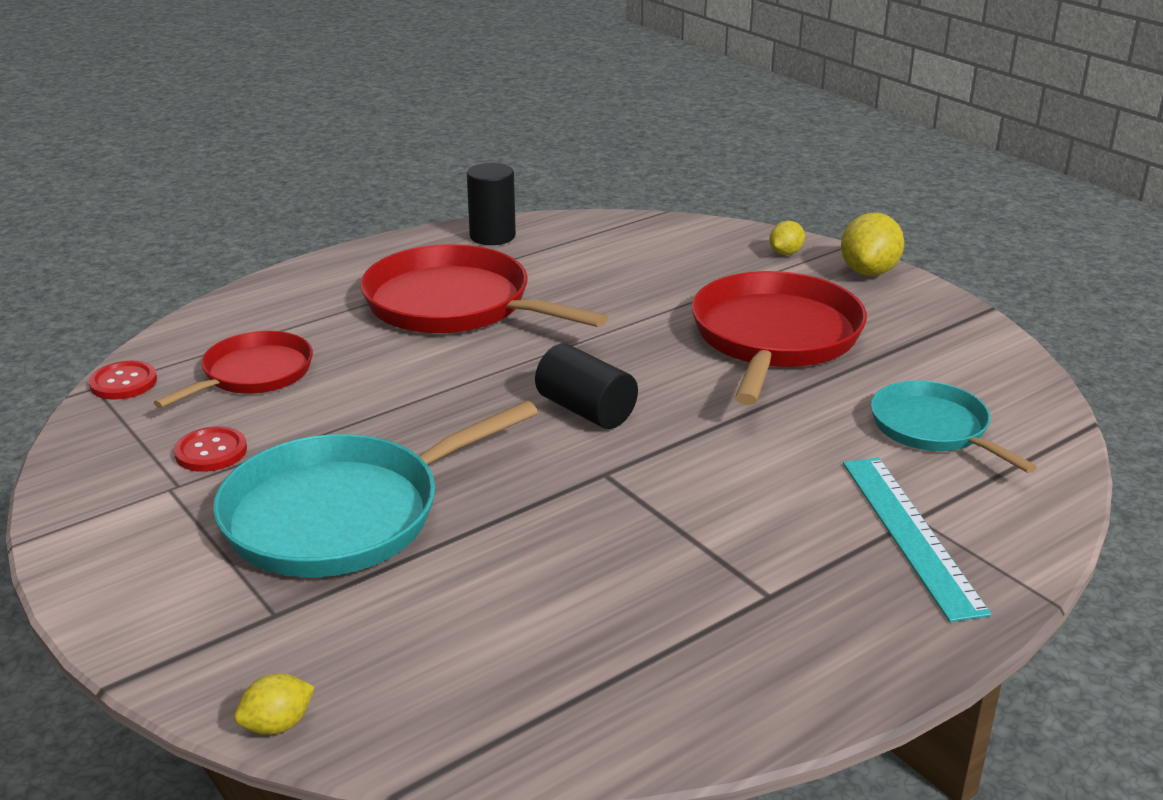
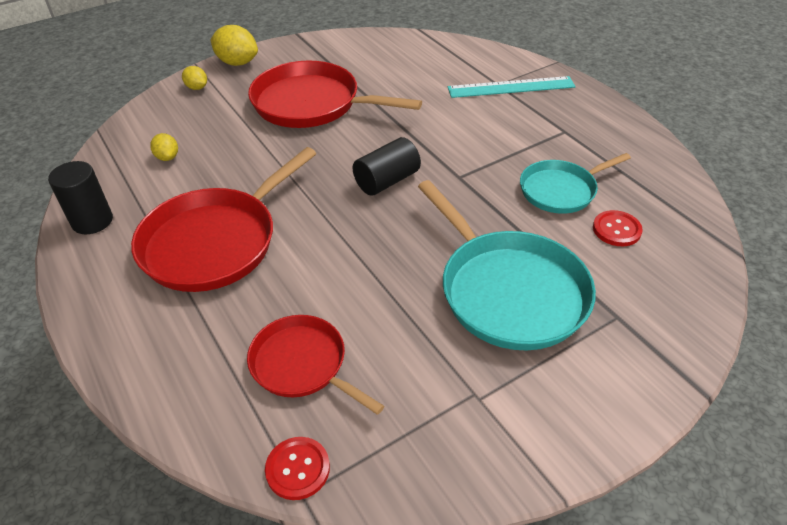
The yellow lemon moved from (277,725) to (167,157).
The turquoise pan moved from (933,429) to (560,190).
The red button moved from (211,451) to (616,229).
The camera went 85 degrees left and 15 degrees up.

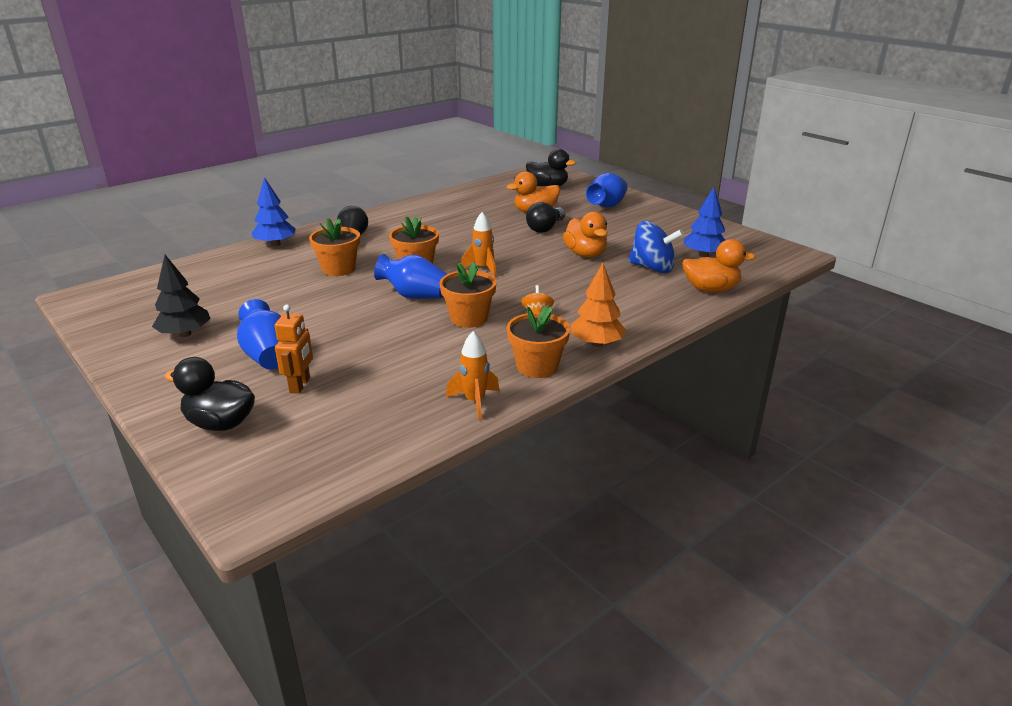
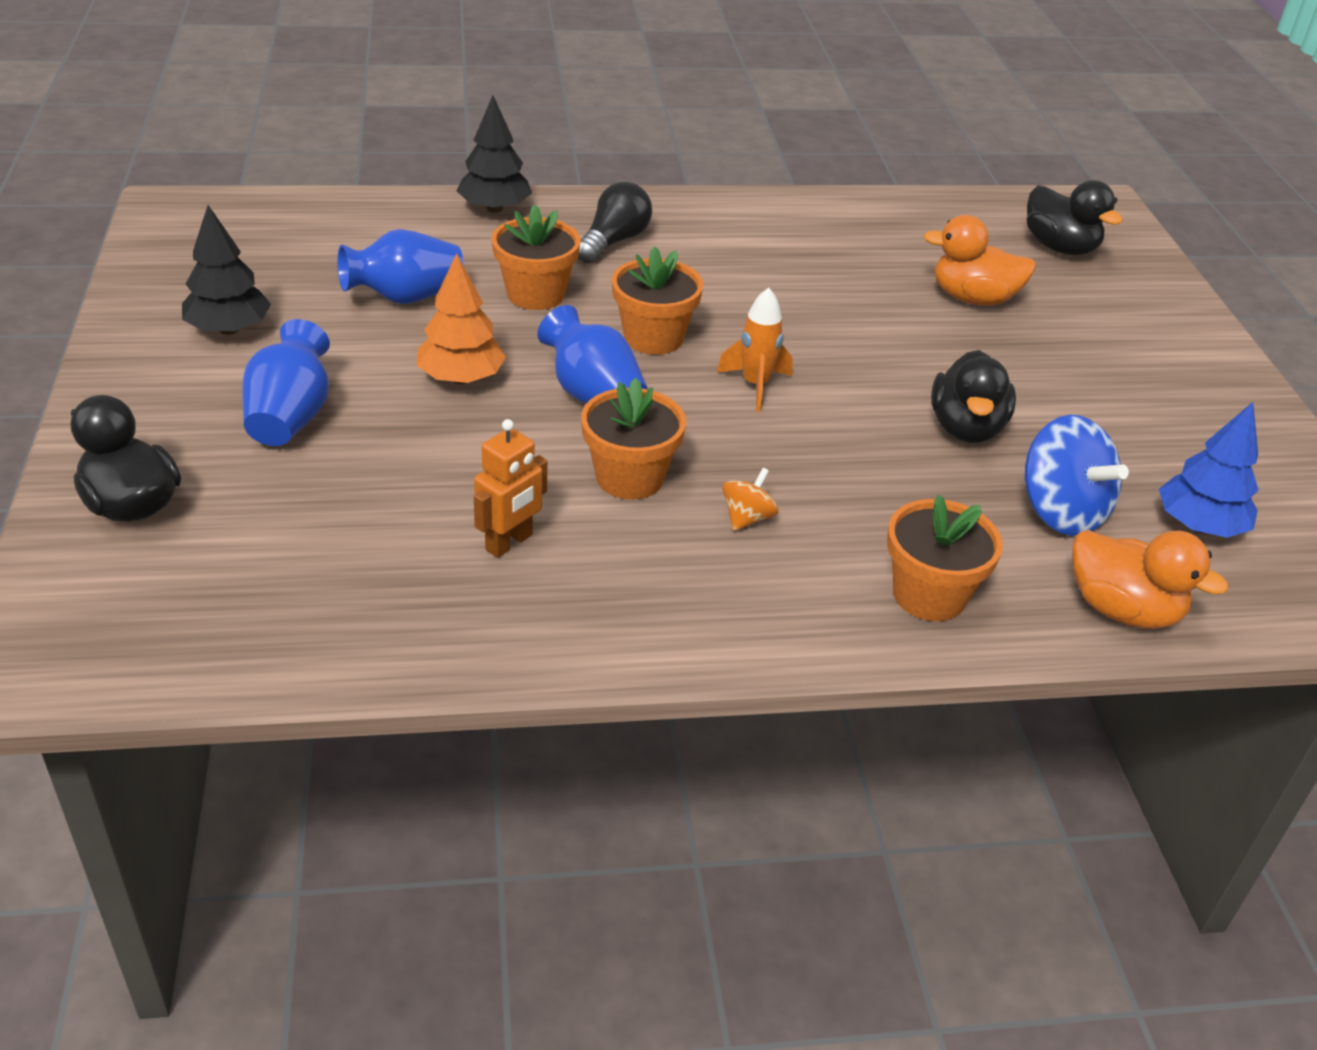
The blue vase moved from (606,206) to (405,297).
The orange tree moved from (597,343) to (461,378).
The blue tree at (275,244) became the black tree at (494,208).
The orange robot moved from (300,385) to (509,543).
The orange flower pot moved from (537,366) to (929,595).
The orange duck at (585,254) became the black duck at (966,428).
The orange rocket at (475,402) disappeared.
The black light bulb at (545,228) disappeared.
The camera went 30 degrees right and 10 degrees up.

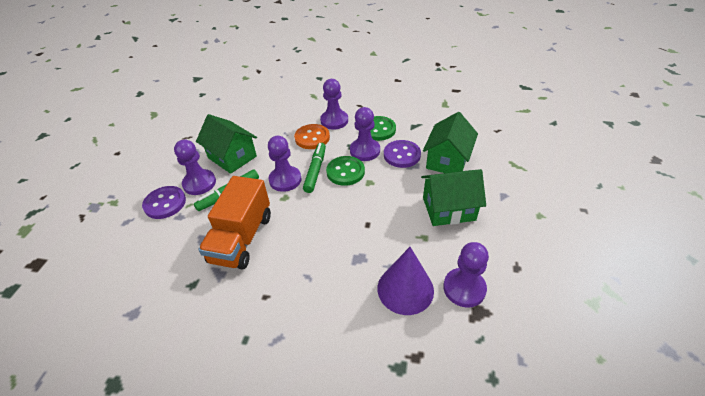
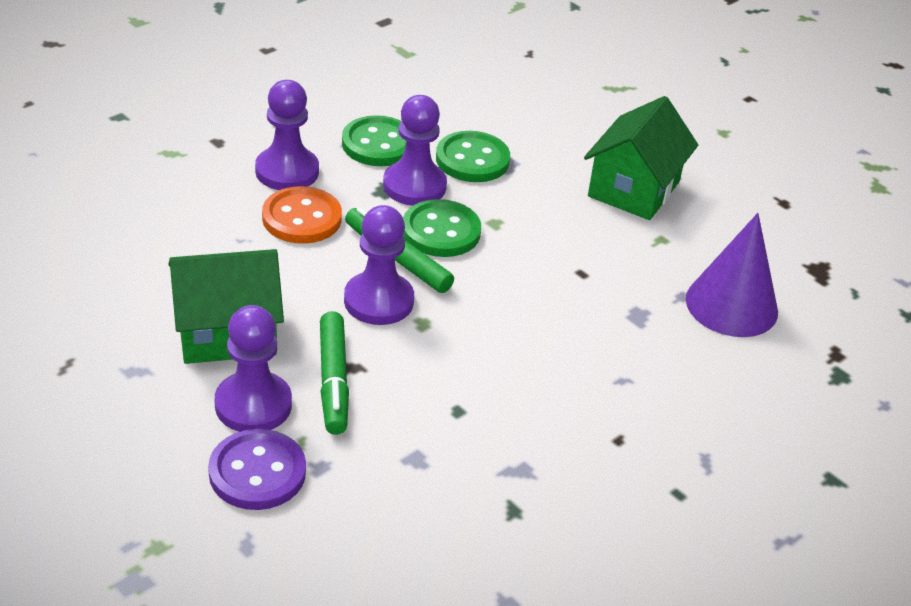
The purple button at (402,155) became the green button at (472,160).
The orange truck at (242,238) disappeared.
The green house at (447,160) disappeared.
The purple pawn at (464,288) disappeared.
The camera went 60 degrees left and 5 degrees down.

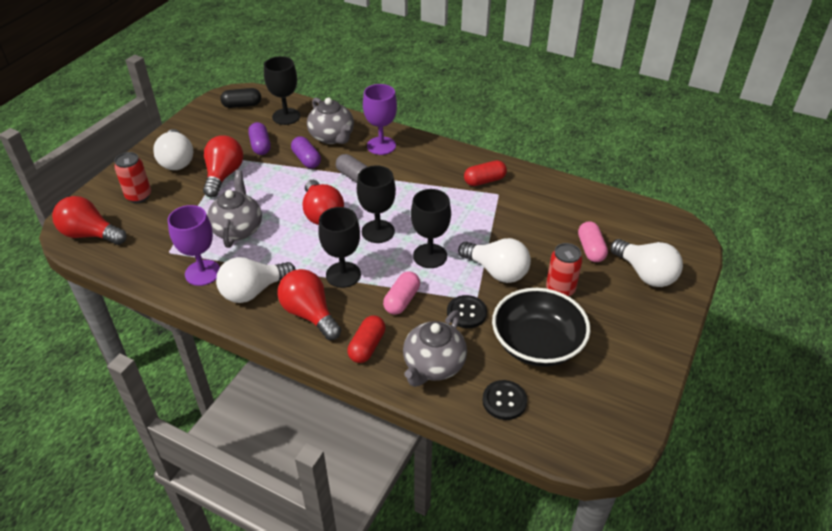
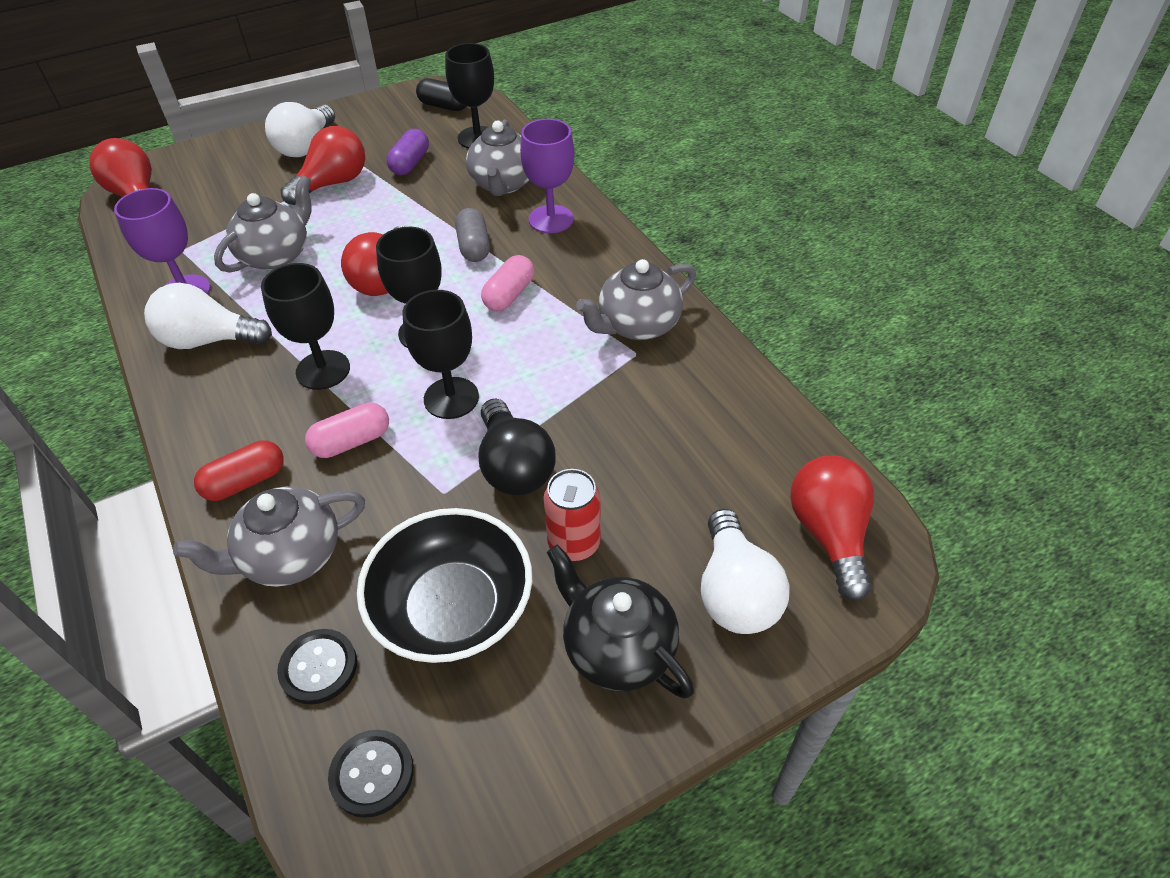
The black button moved from (466,313) to (372,774).
The white light bulb at (496,271) became the black light bulb at (514,466).
The pink capsule moved from (591,249) to (509,295).
The black teapot at (617,648) appeared.
The red capsule at (484,181) was replaced by the grey teapot at (637,325).
The red light bulb moved from (309,314) to (829,534).
The red can at (139,196) disappeared.
The purple capsule at (306,160) disappeared.
The camera went 35 degrees right and 5 degrees up.

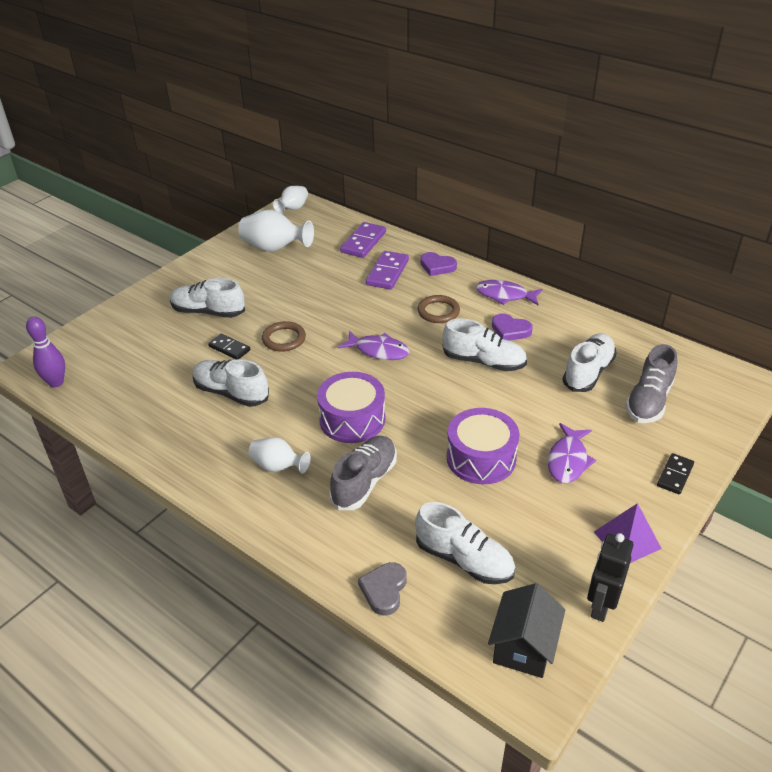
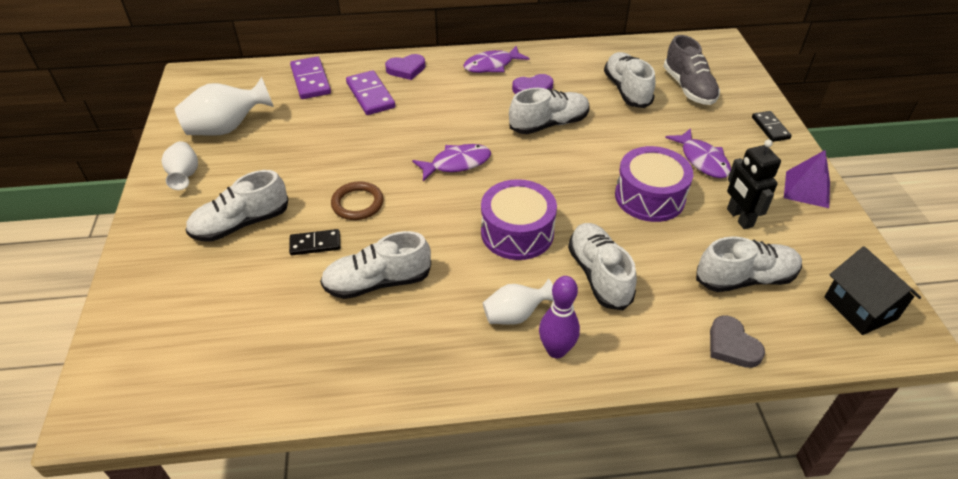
The white vase moved from (293,209) to (184,175).
The purple bowling pin moved from (56,382) to (556,350).
The grey shoe at (364,482) became the white shoe at (599,275).
The black robot moved from (601,605) to (739,218).
The brown ring at (438,311) disappeared.
The camera went 45 degrees left and 5 degrees up.

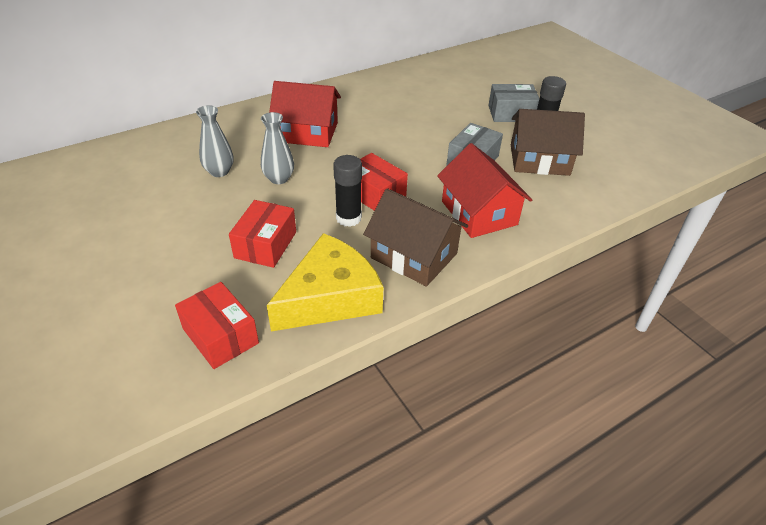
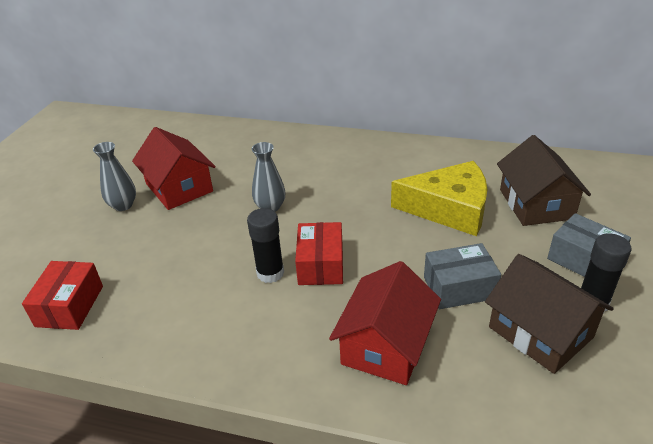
The grey vase moved from (219,171) to (123,205).
The red house moved from (307,132) to (179,187).
The yellow cheese moved from (330,297) to (449,209).
The brown house moved from (414,255) to (536,204).
The red box at (265,245) disappeared.
The camera went 50 degrees right and 5 degrees down.

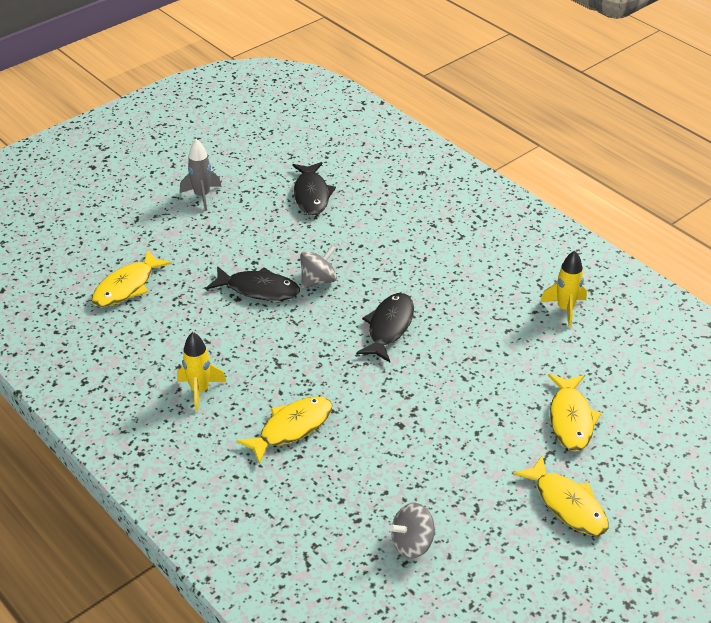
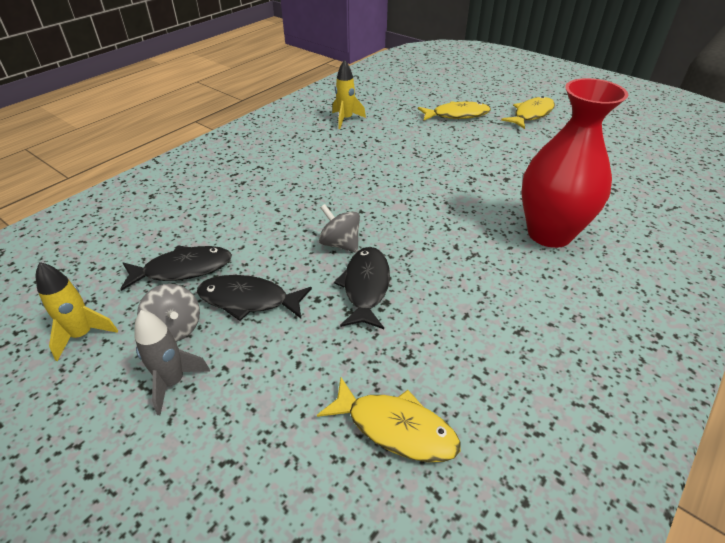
The yellow rocket moved from (200,391) to (82,335).
The grey spinning top moved from (412,543) to (175,328).
The black fish moved from (389,327) to (248,300).
The yellow fish at (291,428) was replaced by the red vase at (549,233).
The camera went 100 degrees left and 0 degrees up.

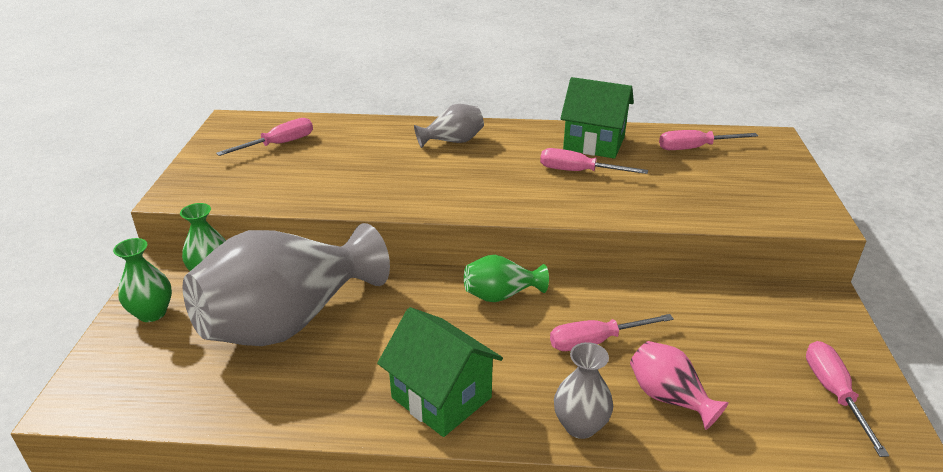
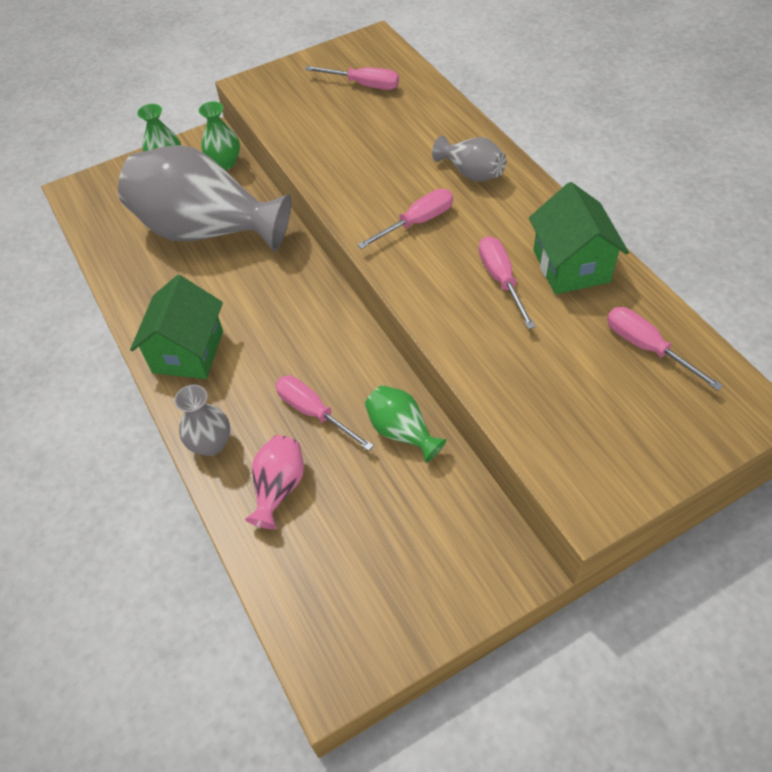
The pink screwdriver moved from (833,393) to (417,222).
The green vase moved from (501,295) to (402,432).
The camera went 60 degrees right and 20 degrees up.

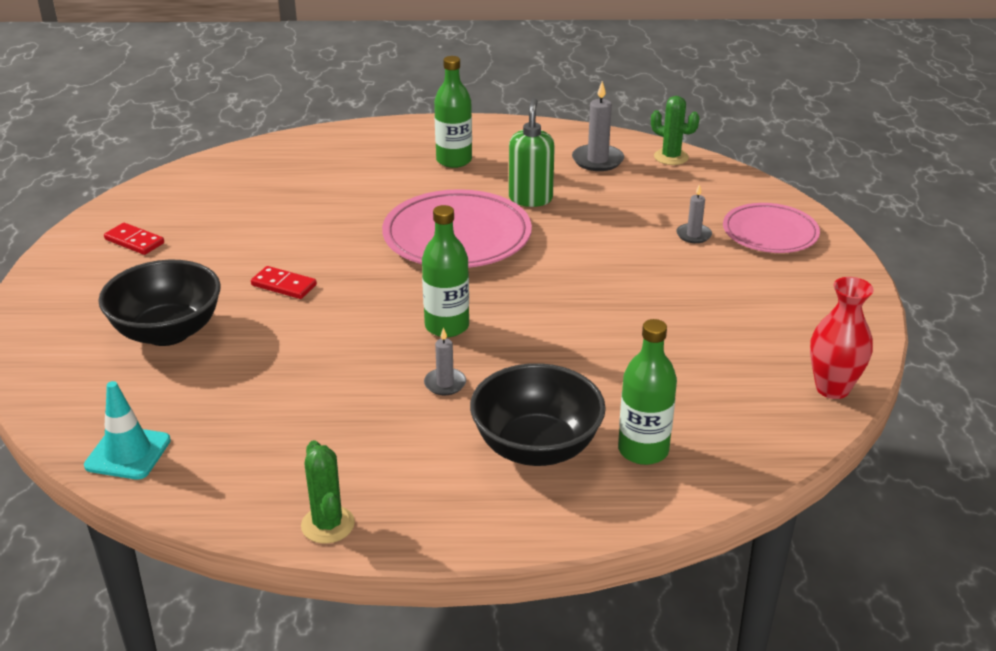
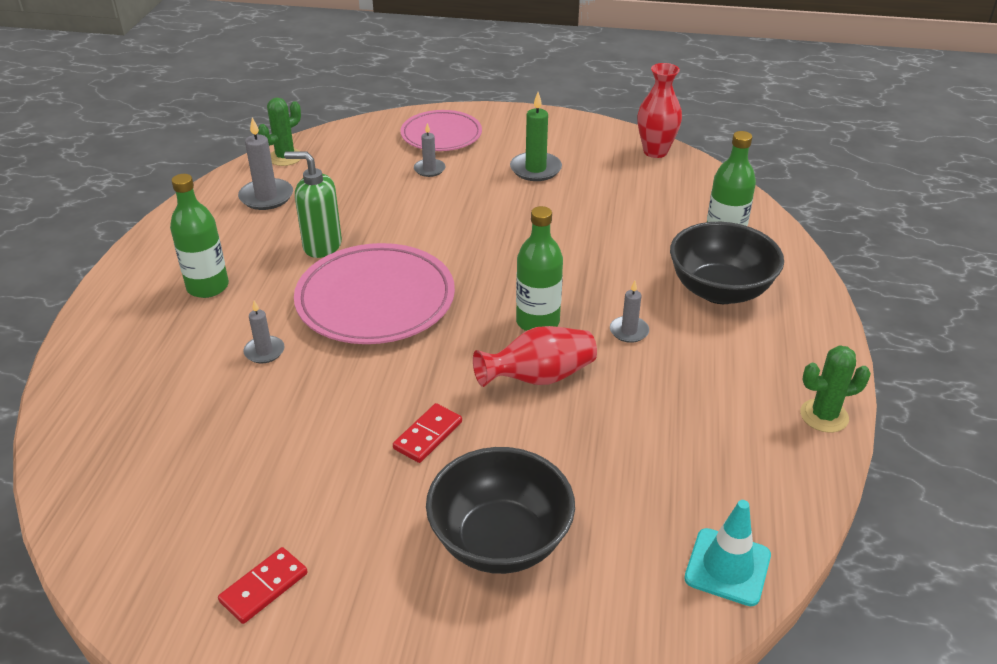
The grey candle at (264,351) appeared.
The red vase at (538,377) appeared.
The green candle at (535,169) appeared.
The camera went 80 degrees left and 5 degrees up.

